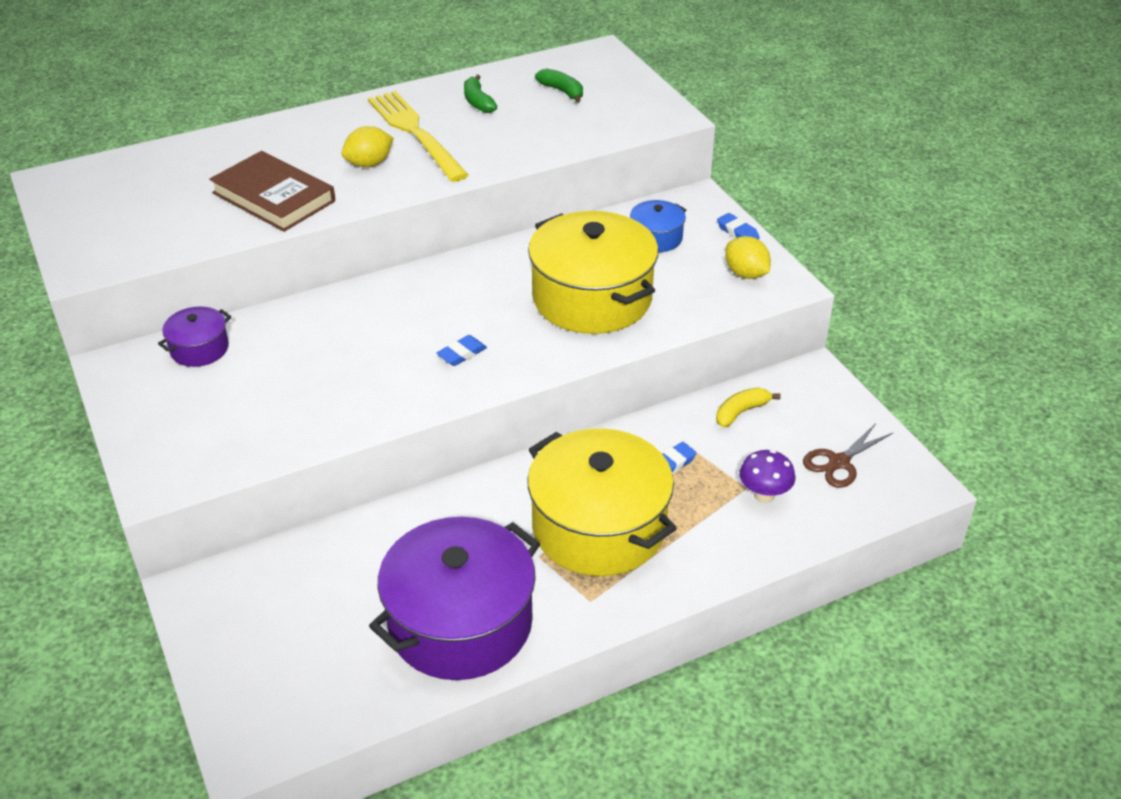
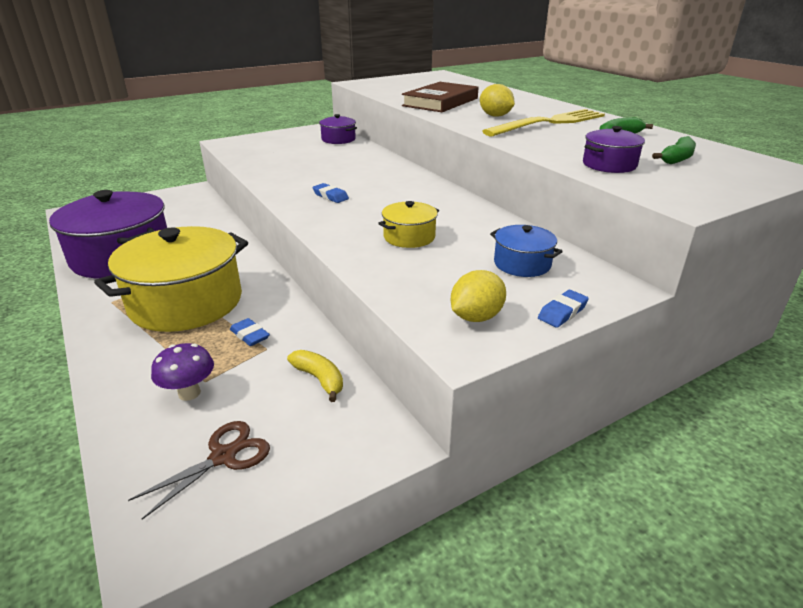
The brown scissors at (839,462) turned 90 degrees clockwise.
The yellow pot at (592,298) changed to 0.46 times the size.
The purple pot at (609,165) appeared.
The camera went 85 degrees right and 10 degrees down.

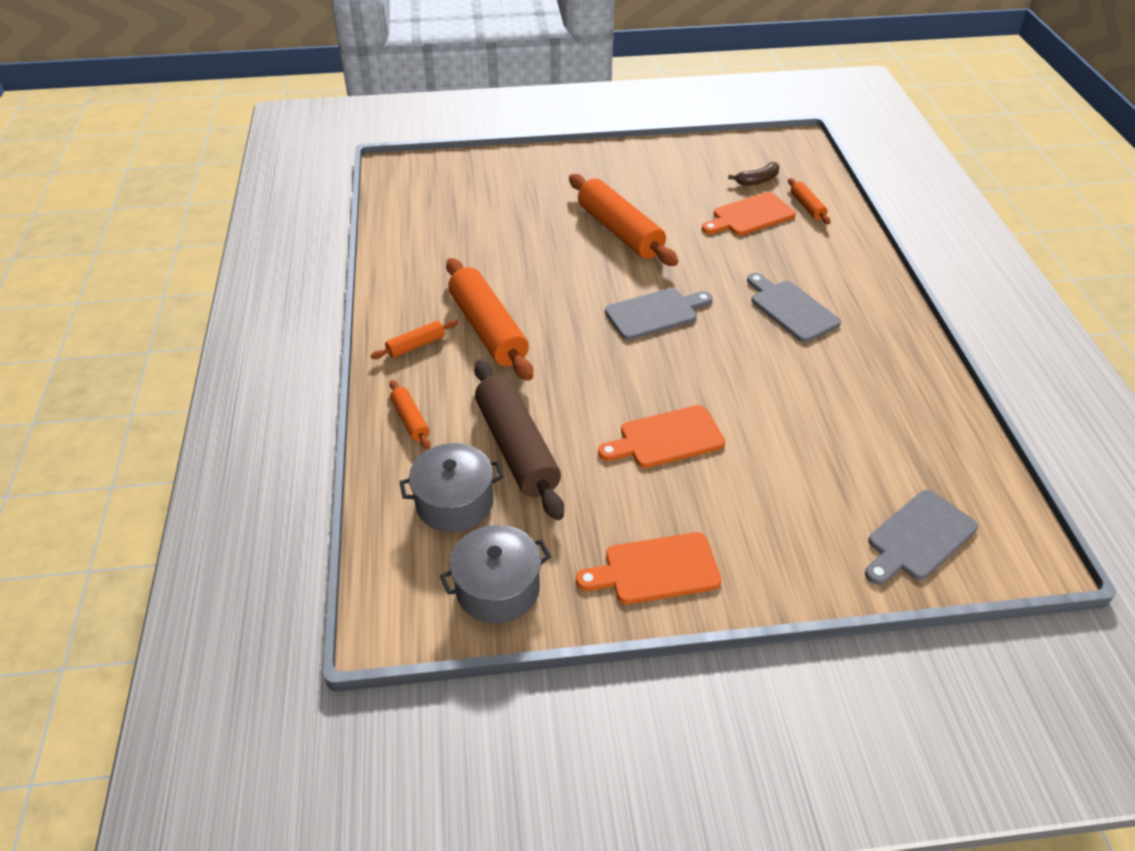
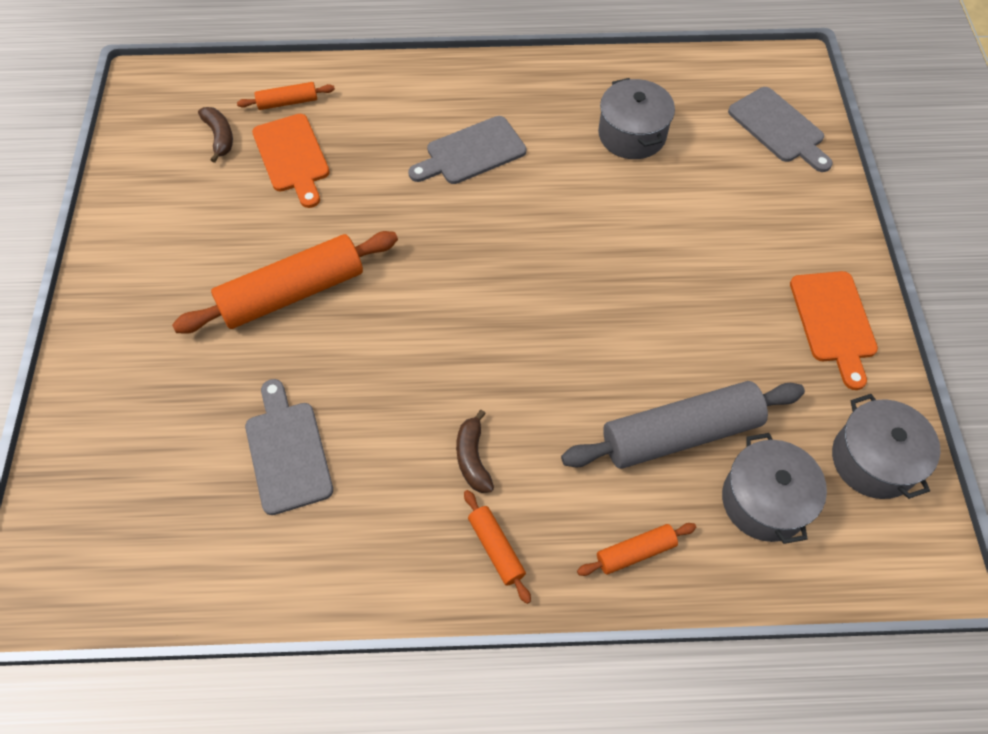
The grey cutting board moved from (655,313) to (287,451).
The orange rolling pin at (488,329) was replaced by the brown banana at (472,458).
The brown rolling pin at (517,448) became the grey rolling pin at (680,433).
The grey pot at (632,134) appeared.
The orange cutting board at (666,438) disappeared.
The camera went 85 degrees left and 15 degrees up.

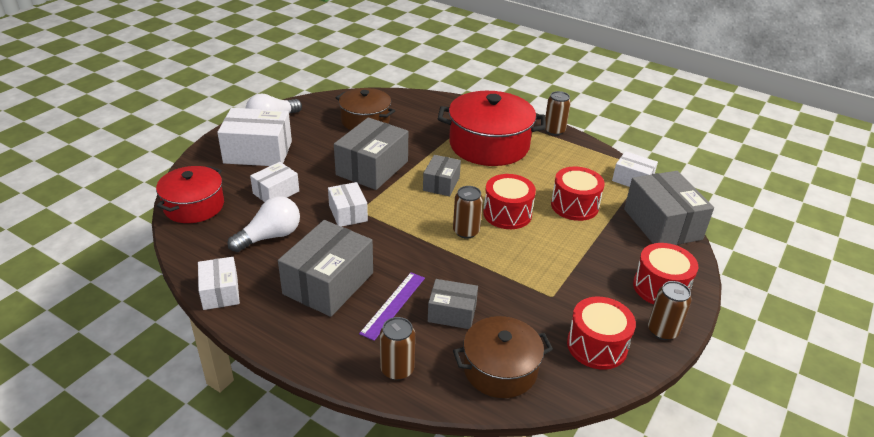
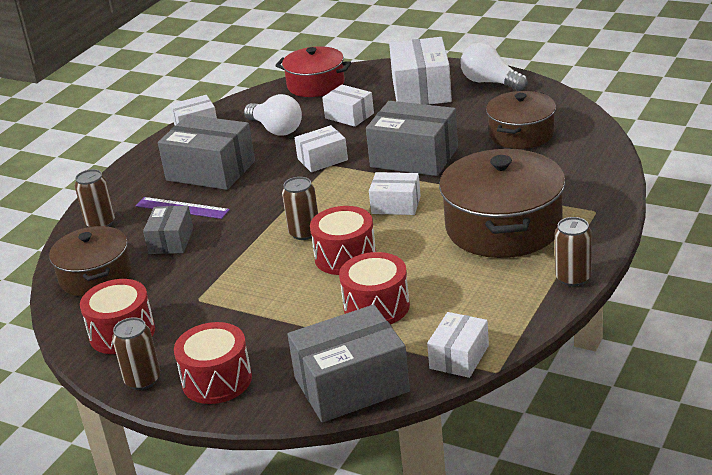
The grey box at (441,184) became the white box at (396,205).
The red pot at (489,145) became the brown pot at (503,227).
The camera went 90 degrees right and 5 degrees down.

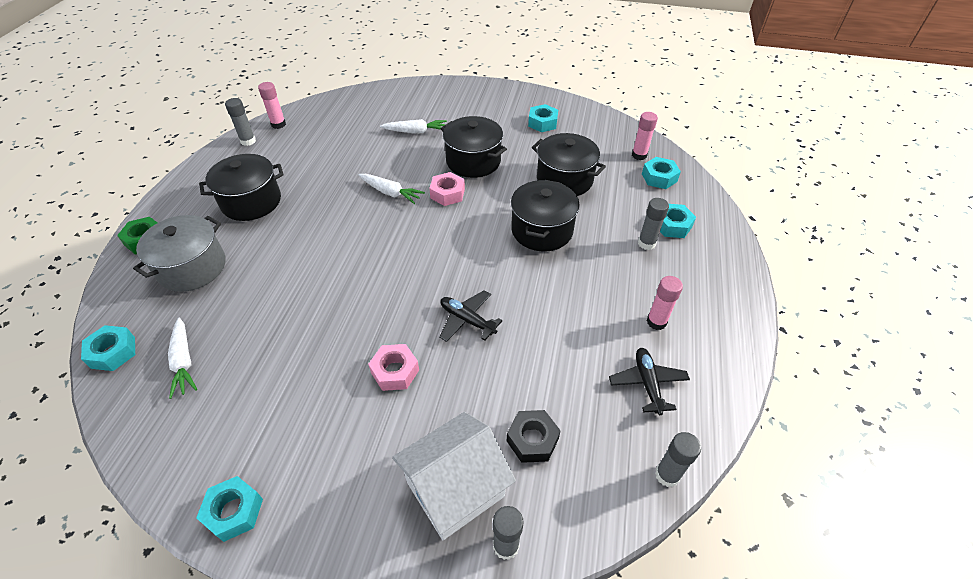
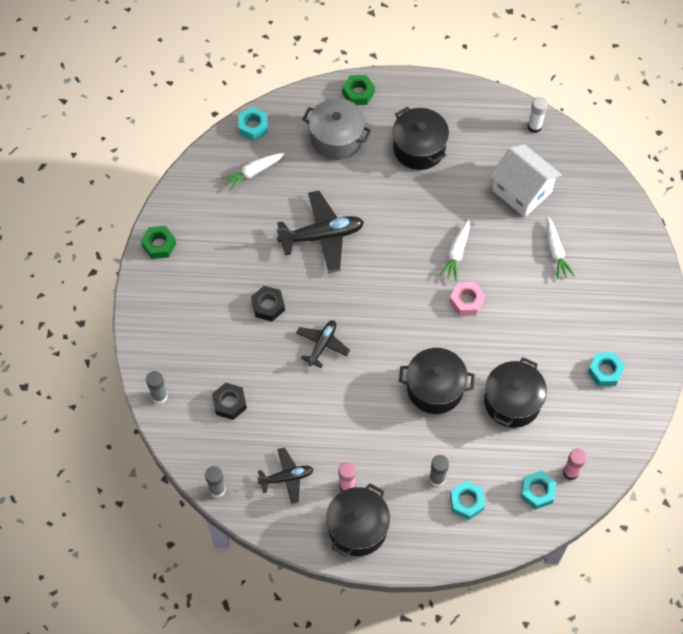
The turquoise nut at (234,511) became the green nut at (159,245).
The pink nut at (395,371) became the black nut at (268,306).
The black plane at (322,236) appeared.
The black pot moved from (473,161) to (357,528).
The white house moved from (455,489) to (522,191).
The pink glue stick at (278,124) became the white glue stick at (534,126).
The grey glue stick at (248,141) disappeared.
The camera went 80 degrees right and 15 degrees up.

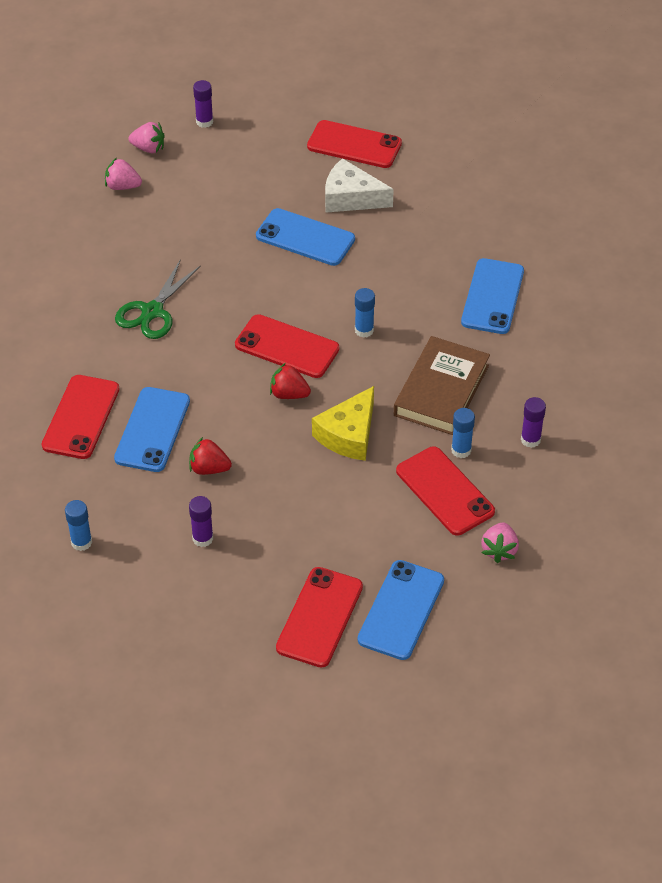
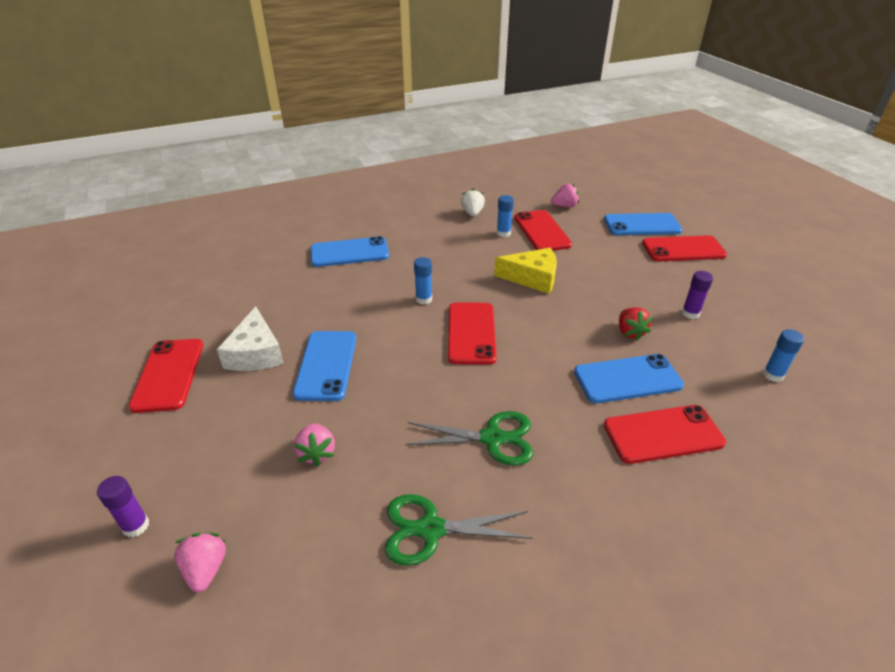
The pink strawberry moved from (122,186) to (317,453).
The green scissors at (430,529) appeared.
The purple glue stick at (530,440) was replaced by the white strawberry at (472,213).
The red phone at (445,491) turned 45 degrees counterclockwise.
The red strawberry at (289,394) disappeared.
The brown book at (441,390) disappeared.
The camera went 115 degrees left and 10 degrees down.

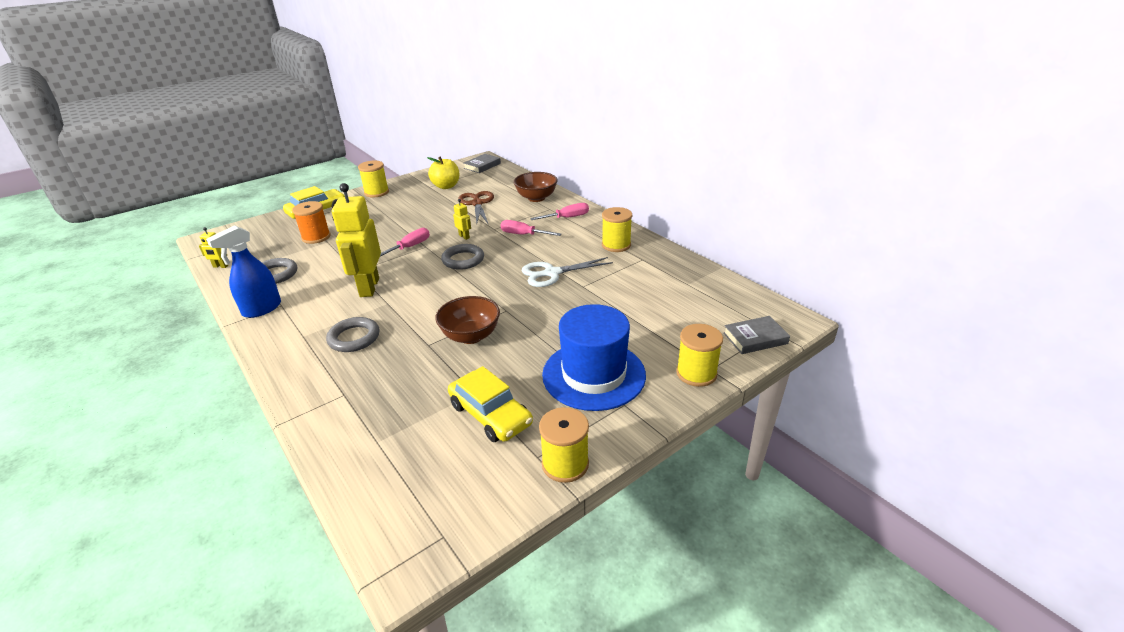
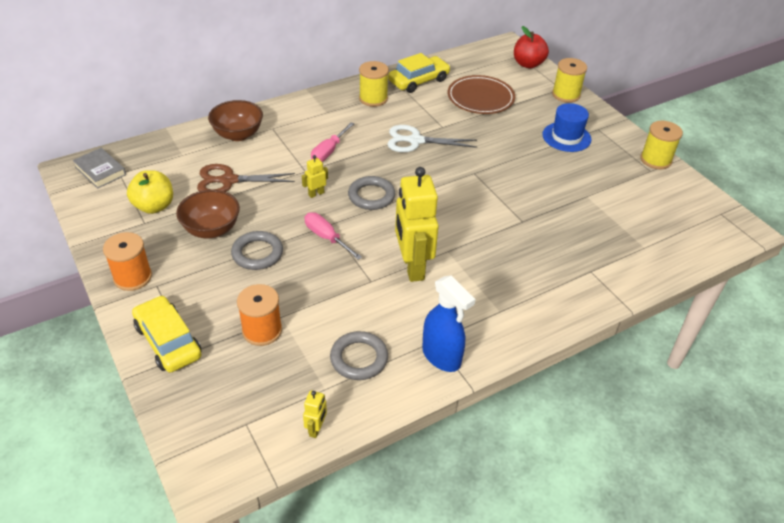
The yellow spool at (376,192) became the orange spool at (133,277).
The brown bowl moved from (471,336) to (211,229).
The grey ring moved from (354,338) to (257,253).
The white scissors at (552,273) turned 105 degrees clockwise.
The yellow car moved from (490,414) to (418,81).
The yellow robot at (369,287) turned 75 degrees clockwise.
The brown plate at (480,98) appeared.
The grey book at (755,338) was replaced by the red apple at (528,64).
The blue hat at (593,374) changed to 0.62 times the size.
The pink screwdriver at (567,218) disappeared.
The camera went 85 degrees left and 10 degrees up.

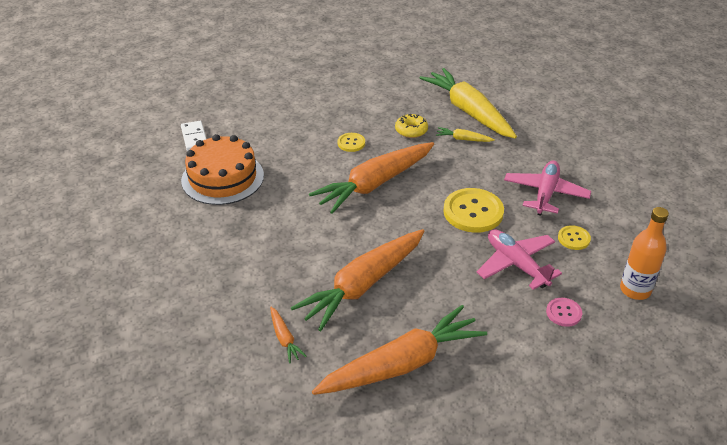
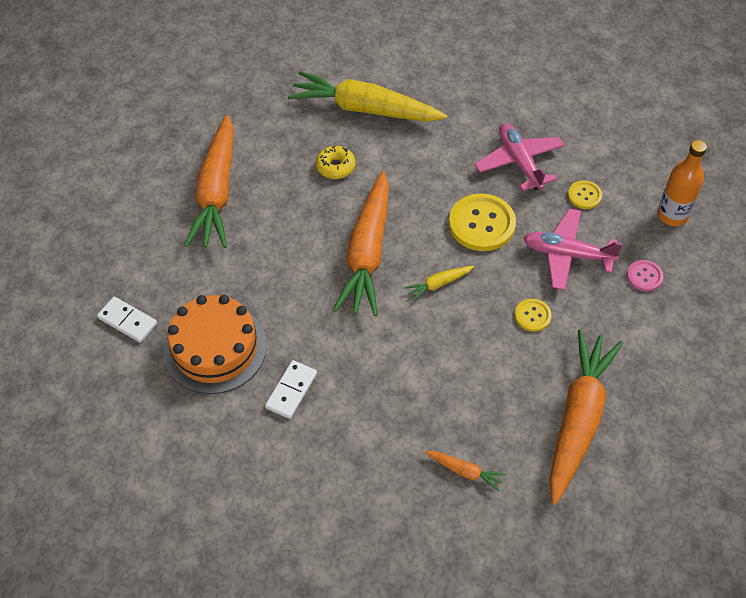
The orange carrot moved from (362,285) to (216,192).
The white domino at (291,391) appeared.
The yellow carrot moved from (463,139) to (438,284).
The yellow button moved from (351,143) to (532,316).
The camera went 40 degrees left and 15 degrees up.

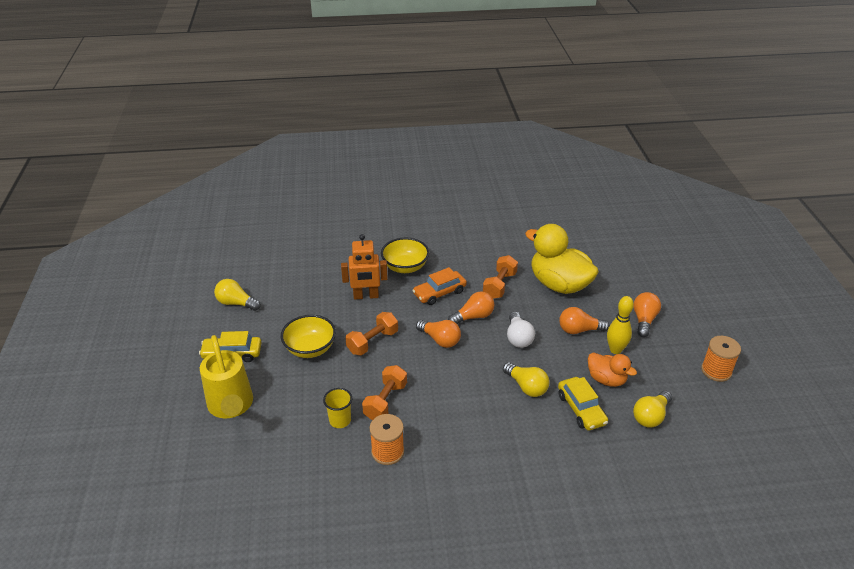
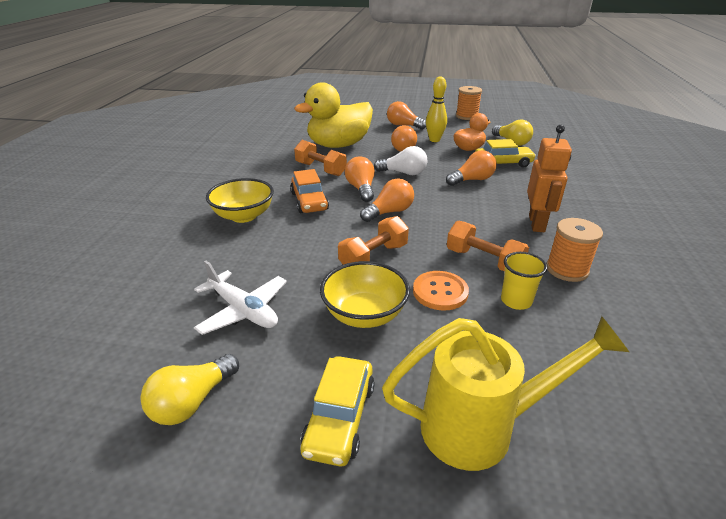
The white plane at (243,310) appeared.
The orange dumbbell at (372,342) turned 75 degrees clockwise.
The orange button at (440,292) appeared.
The yellow light bulb at (526,387) became the orange light bulb at (472,180).
The orange robot moved from (366,296) to (537,223).
The camera went 75 degrees left and 5 degrees down.

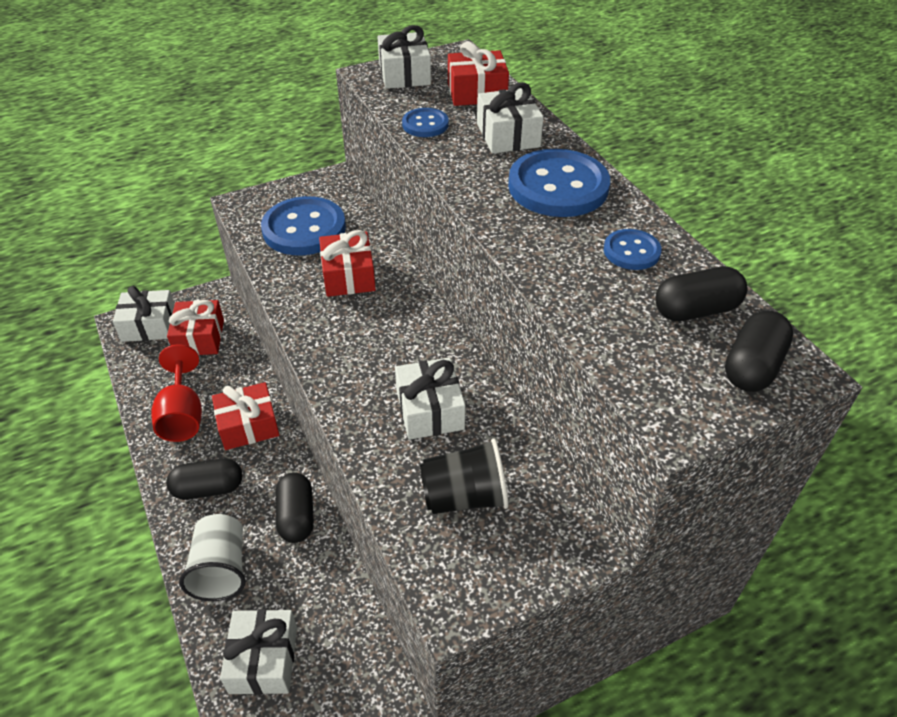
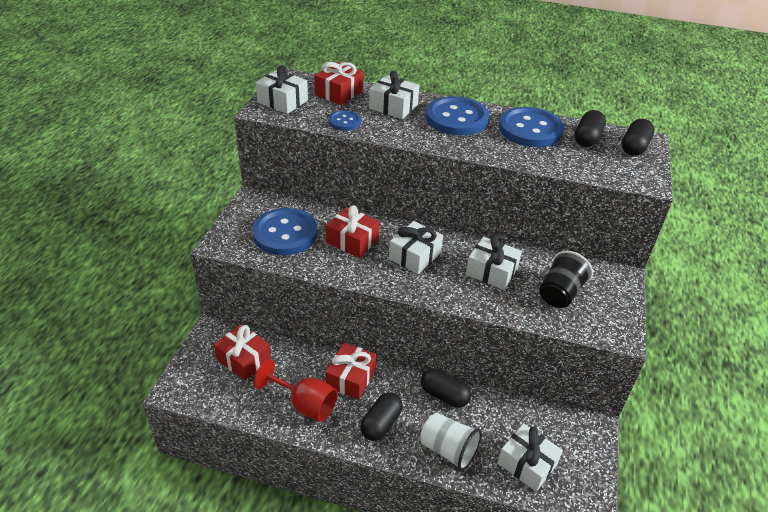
The white gift moved from (149,325) to (415,256).
The blue button at (631,251) changed to 1.95 times the size.
The black capsule at (752,366) turned 45 degrees clockwise.
The camera went 50 degrees left and 5 degrees down.

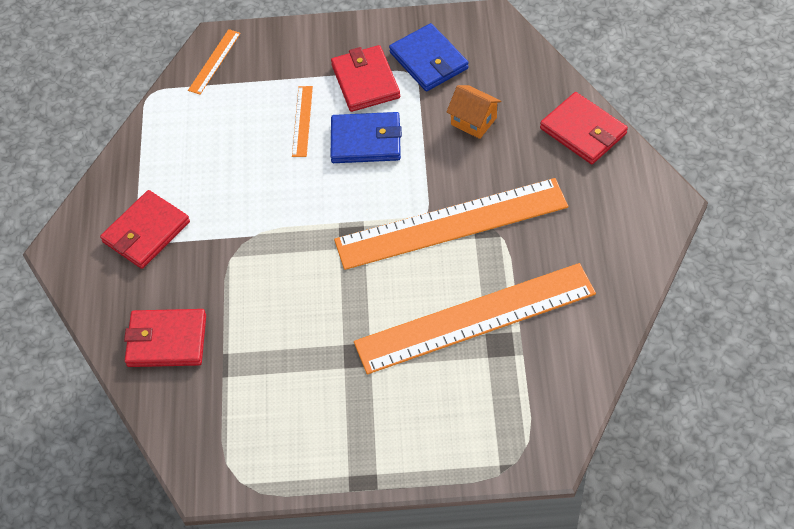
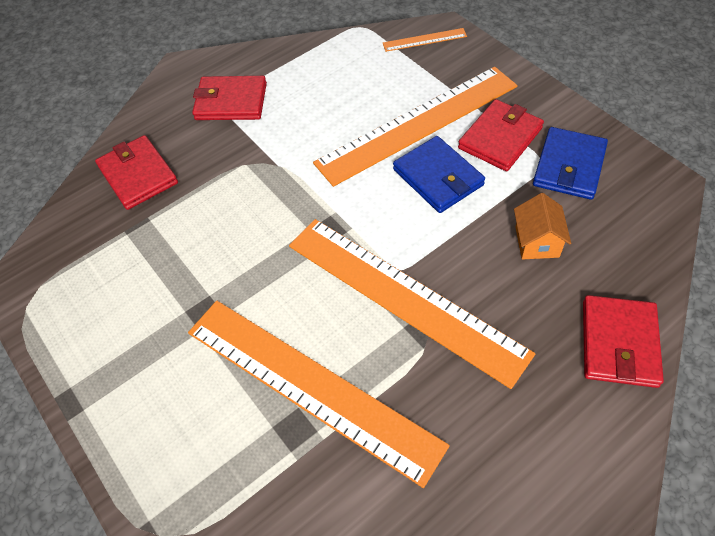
The orange ruler at (302,121) changed to 2.45 times the size.
The camera went 55 degrees right and 0 degrees up.

